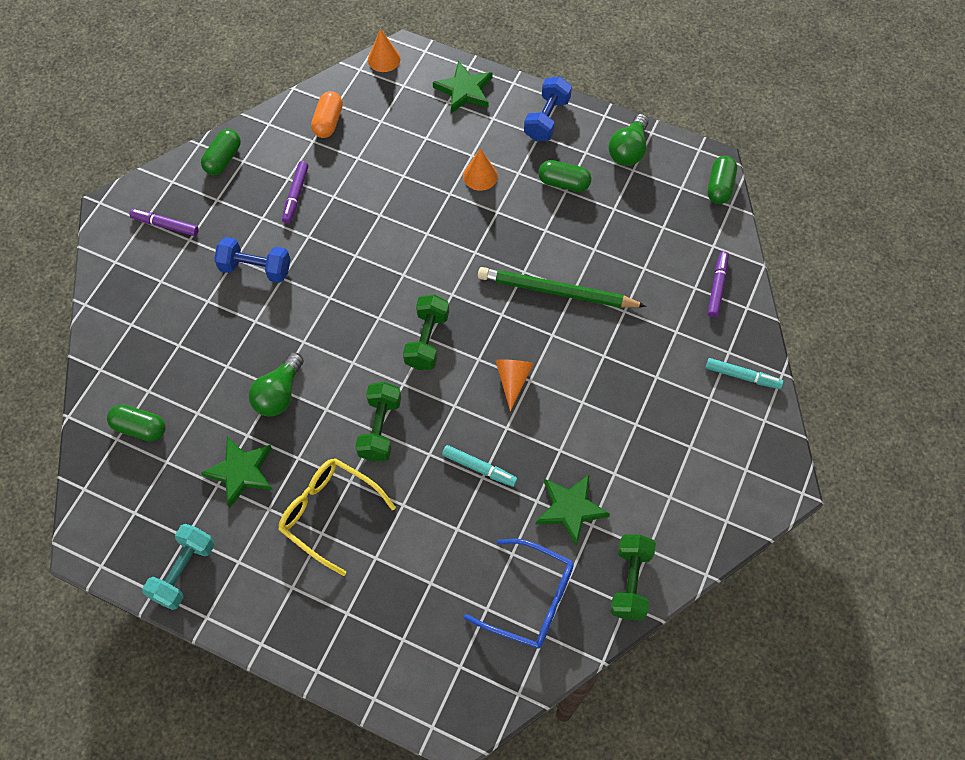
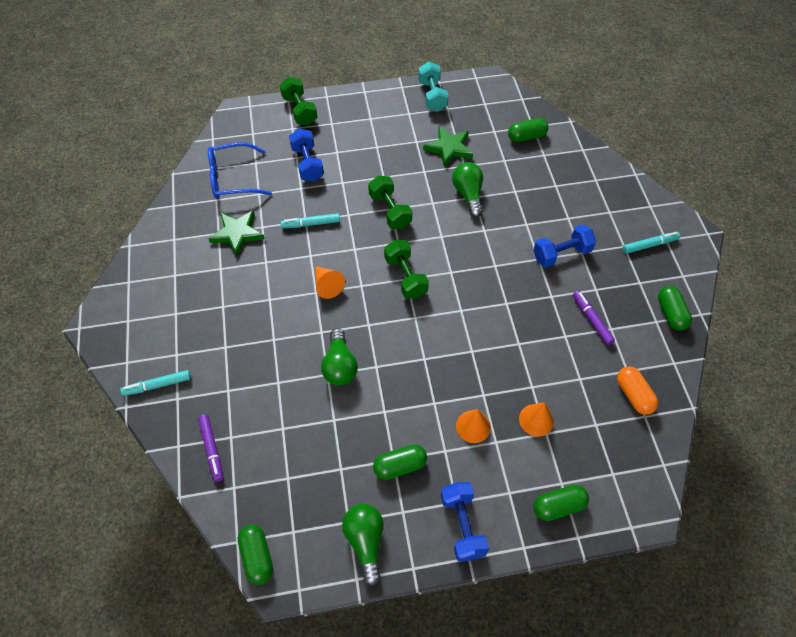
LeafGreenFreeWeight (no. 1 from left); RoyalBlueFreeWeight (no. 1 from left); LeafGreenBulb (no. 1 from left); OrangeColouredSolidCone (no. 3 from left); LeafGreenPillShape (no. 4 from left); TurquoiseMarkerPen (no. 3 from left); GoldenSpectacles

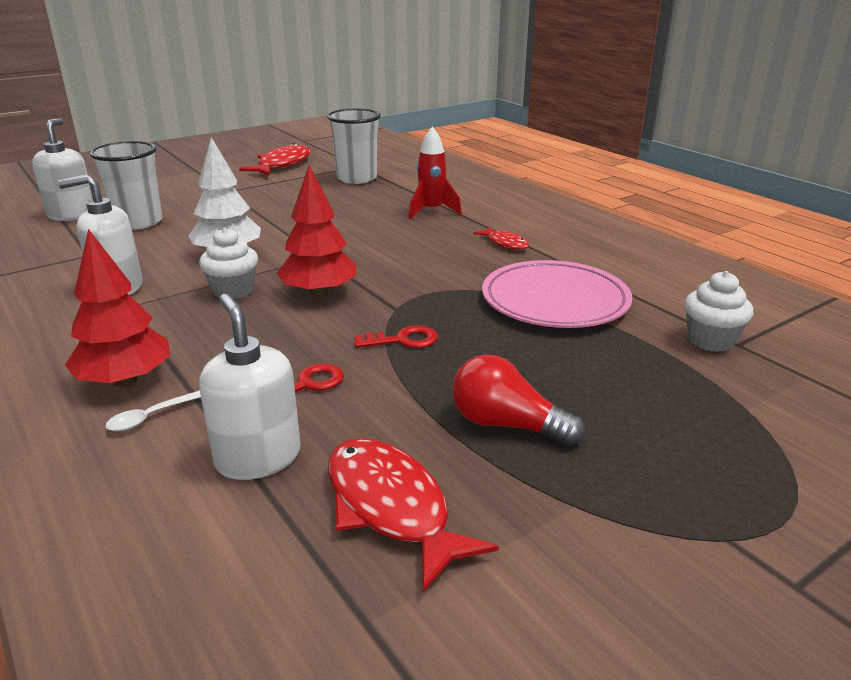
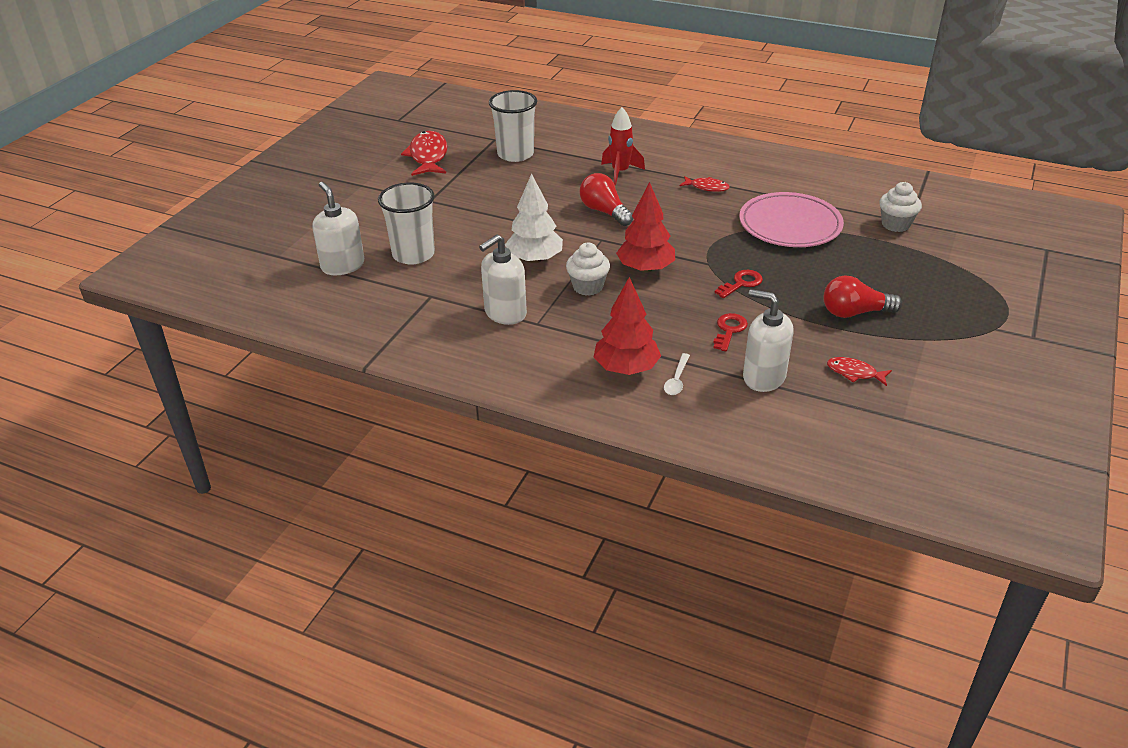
ScarletBulb (no. 1 from left); ScarletFish (no. 3 from left)

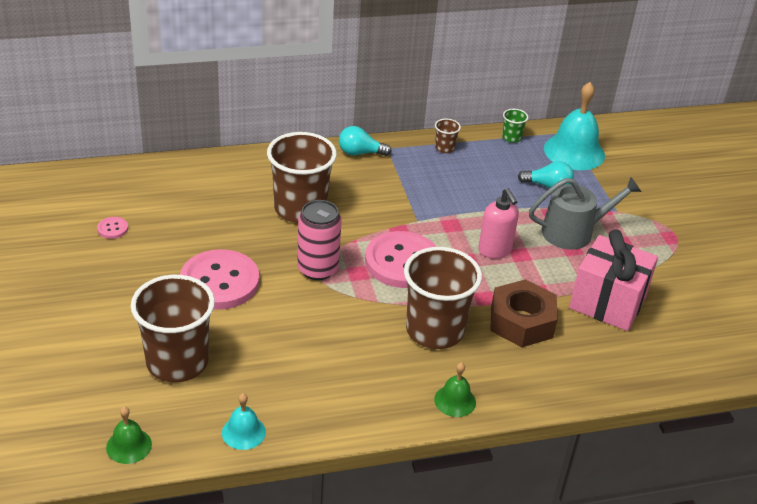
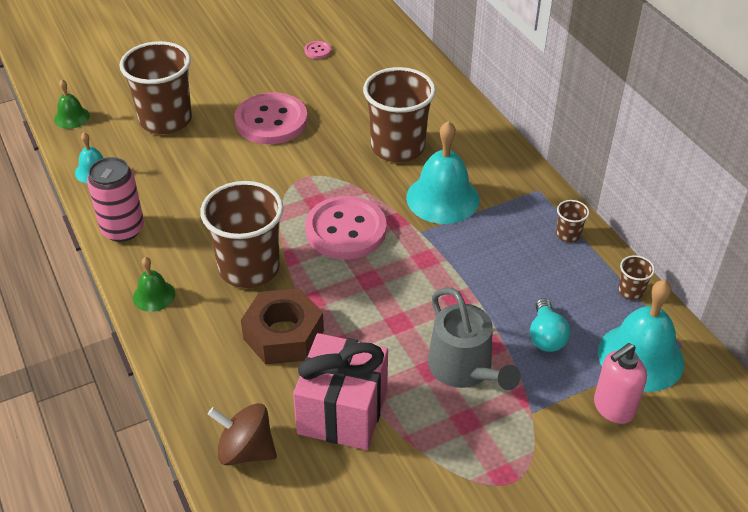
RosyCan; RussetToyTop; TurquoiseBell (no. 2 from left); RosySoapPump; RussetCup (no. 5 from left); TurquoiseBulb (no. 1 from left in the first image)

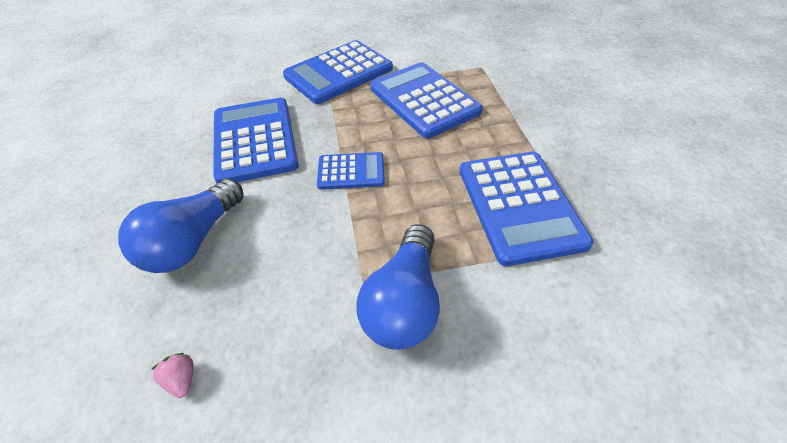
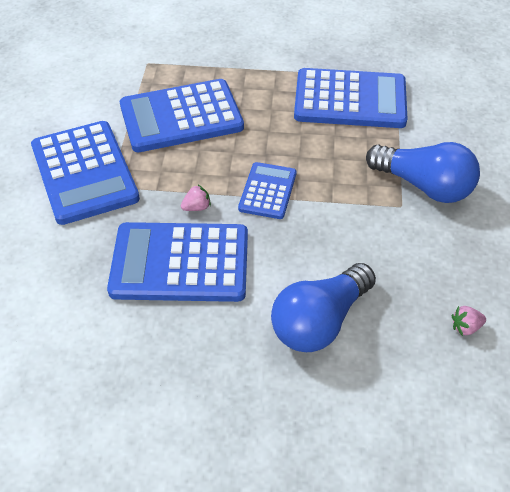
RosyBerry (no. 1 from left); RoyalBlueBulb (no. 1 from left)

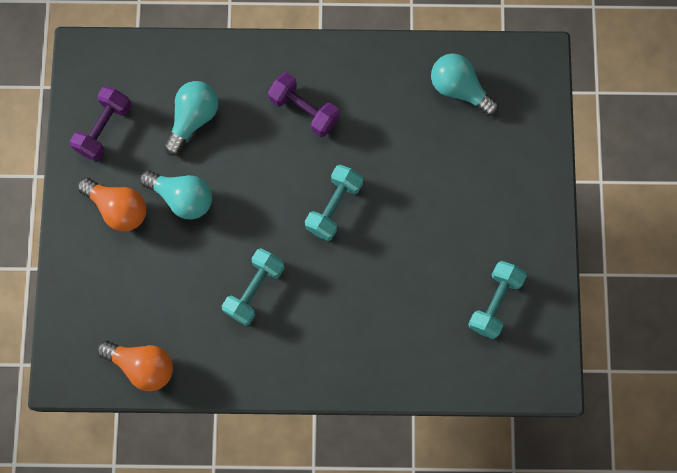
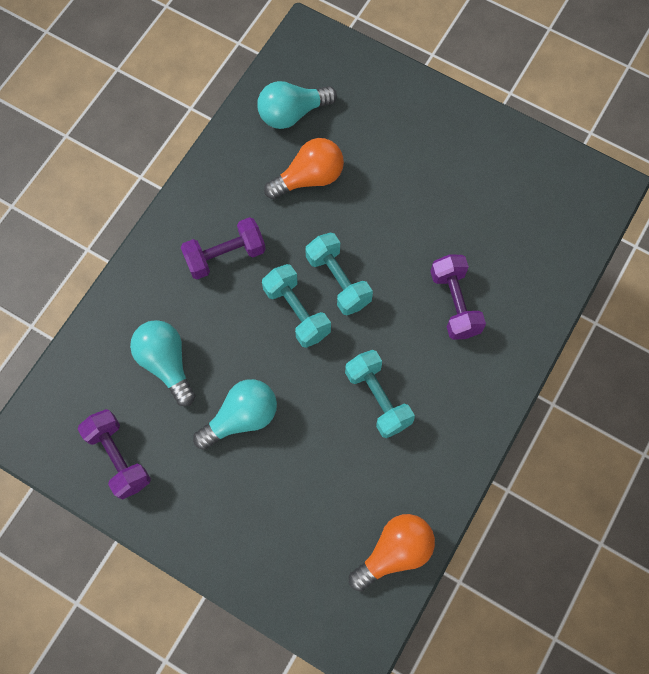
TurquoiseFreeWeight (no. 1 from left); OrangeColouredBulb (no. 1 from left); PurpleFreeWeight (no. 3 from left)

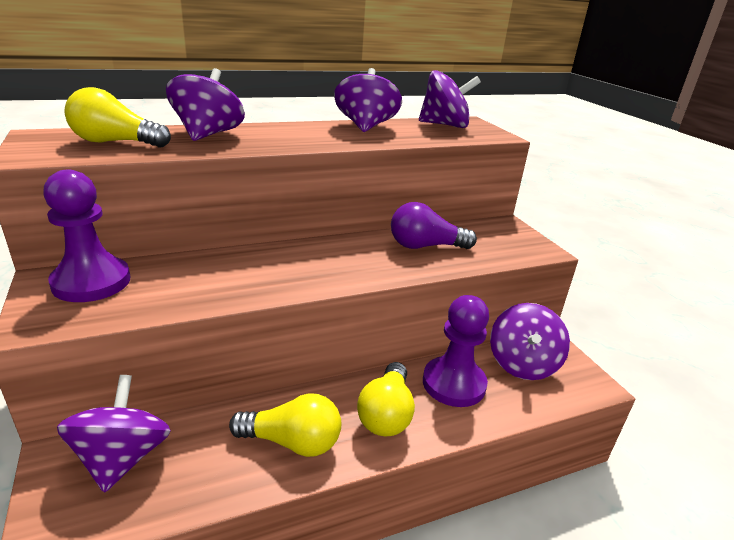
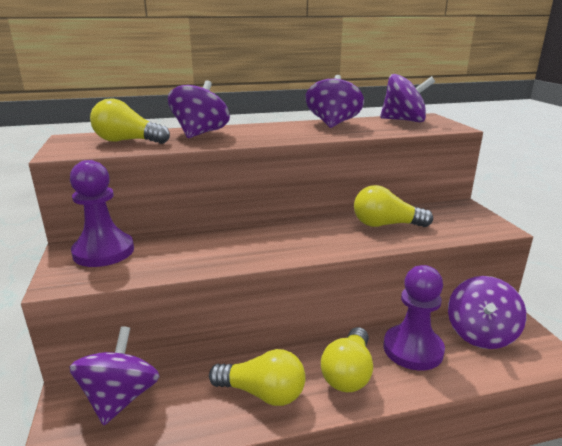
GoldenBulb (no. 4 from left)

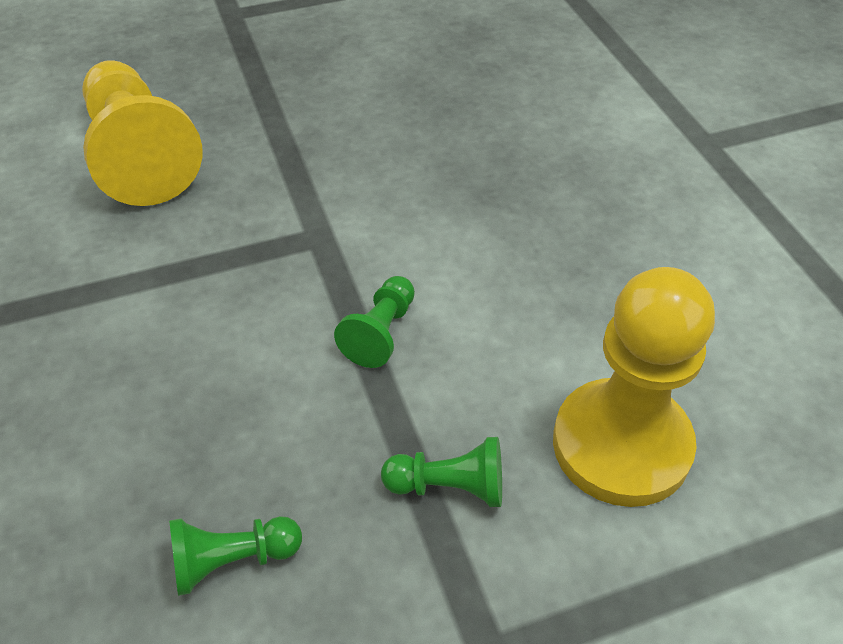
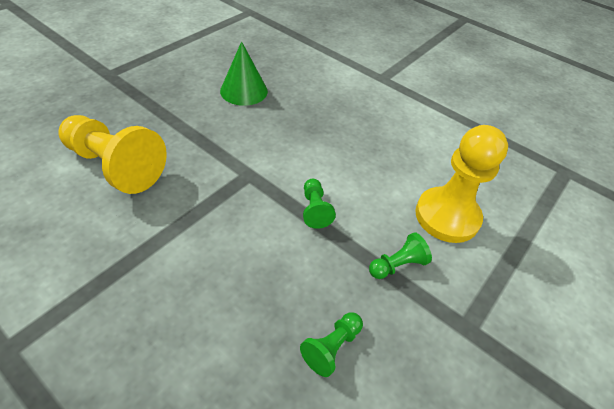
LeafGreenSolidCone

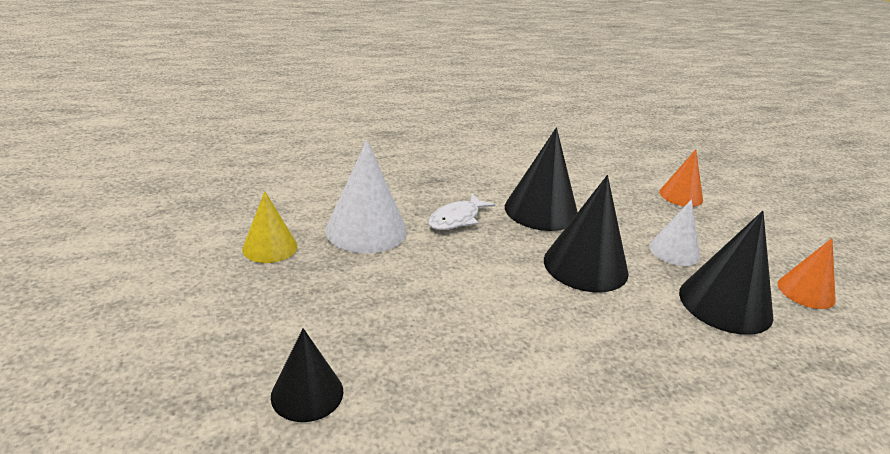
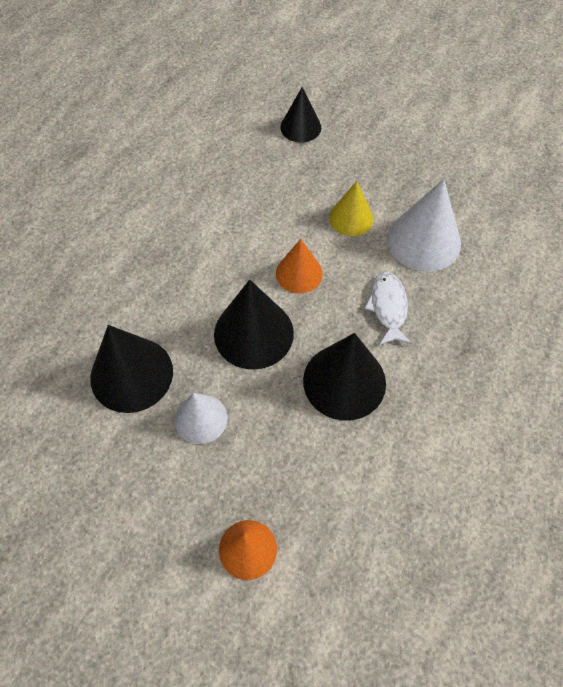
OrangeColouredSolidCone (no. 2 from left); GoldenSolidCone

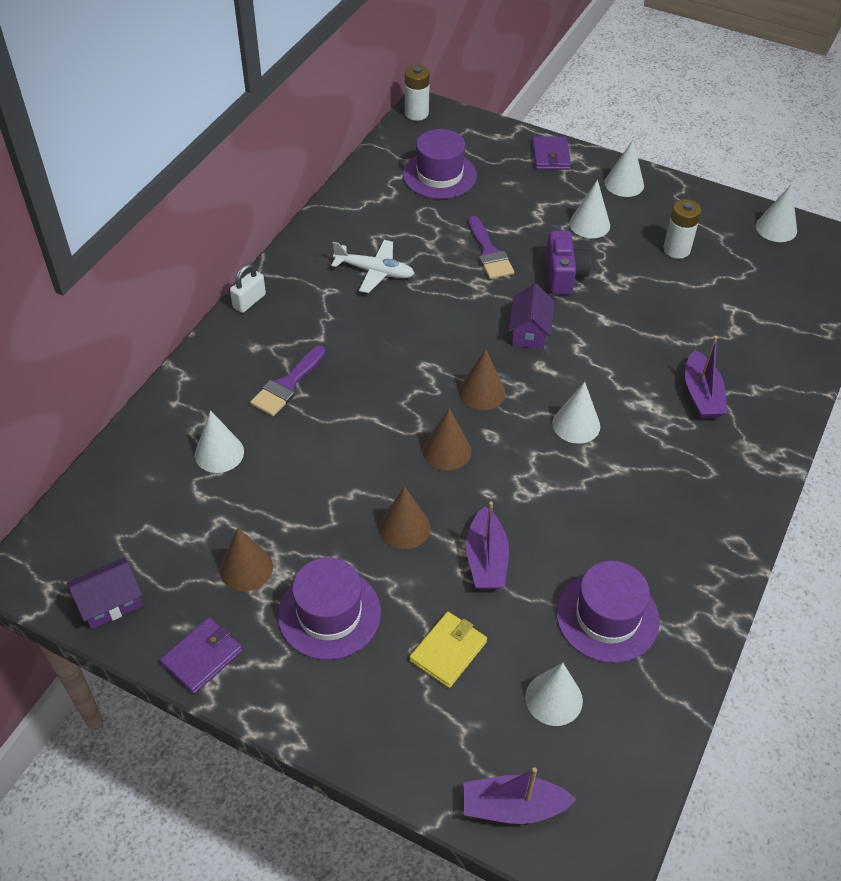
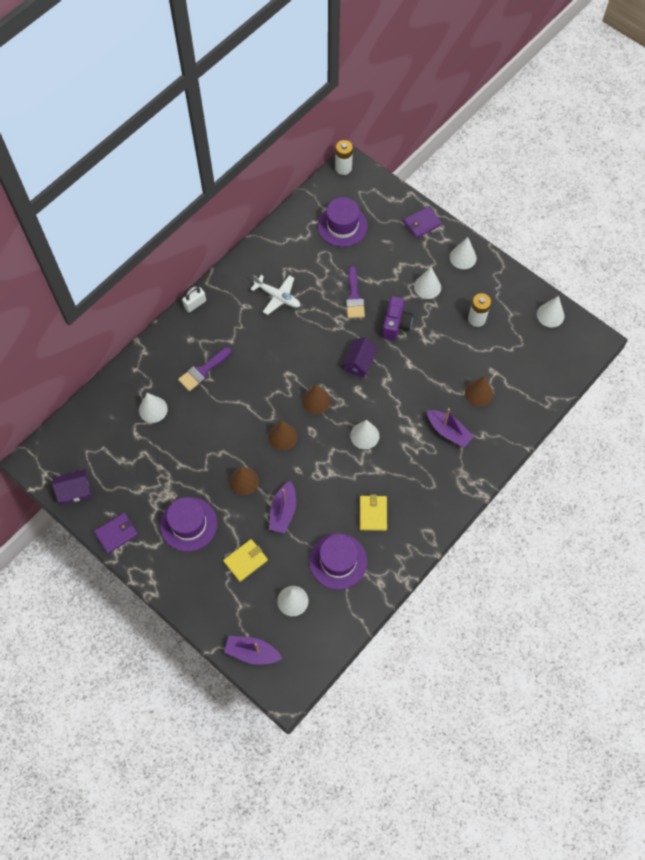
GoldenCardWallet (no. 2 from left); PurpleCardWallet (no. 2 from left); PurpleSailboat (no. 3 from left); RussetSolidCone (no. 4 from left)

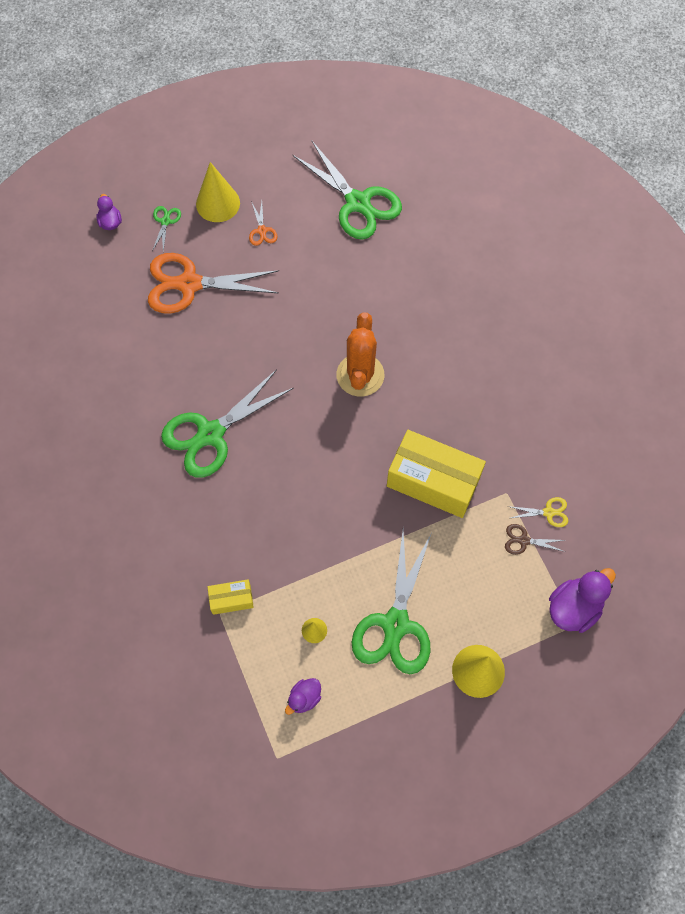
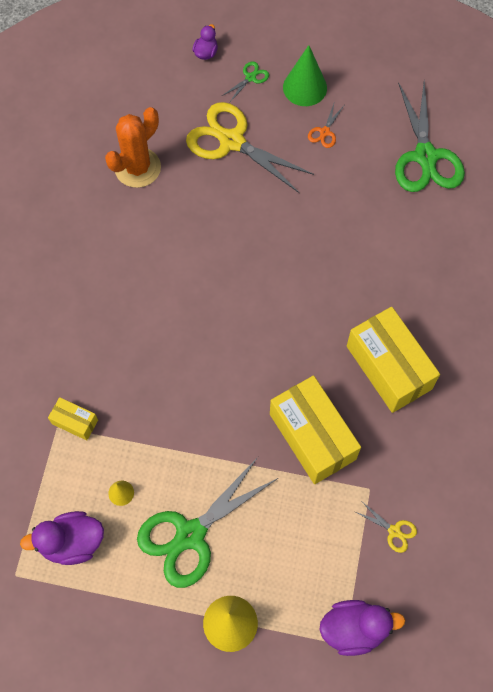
PurpleRubberDuck (no. 1 from left); OrangeColouredPricklyPlant; GoldenShears (no. 1 from left); LeafGreenSolidCone; GoldenPackage (no. 3 from left); LeafGreenShears (no. 2 from left in the first image); RussetShears

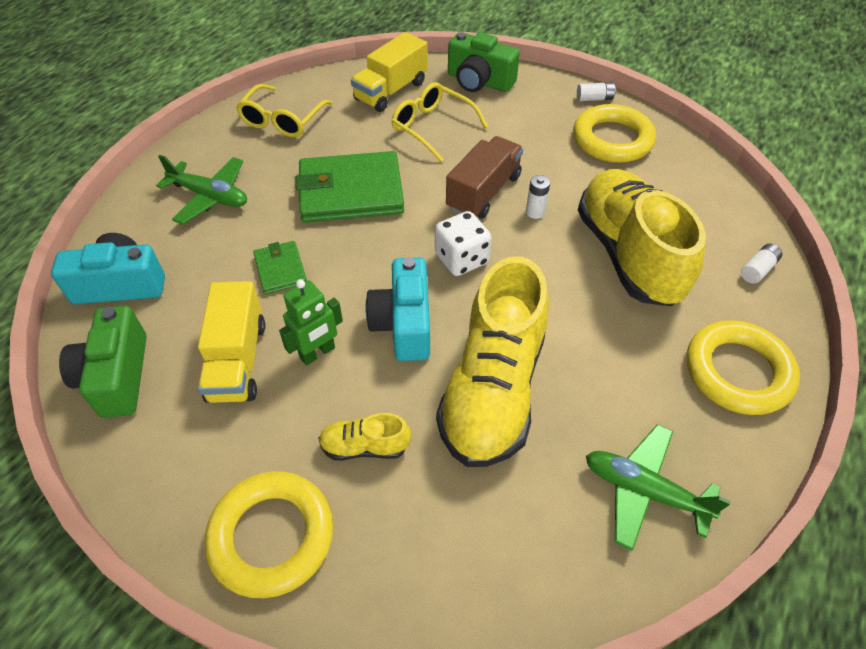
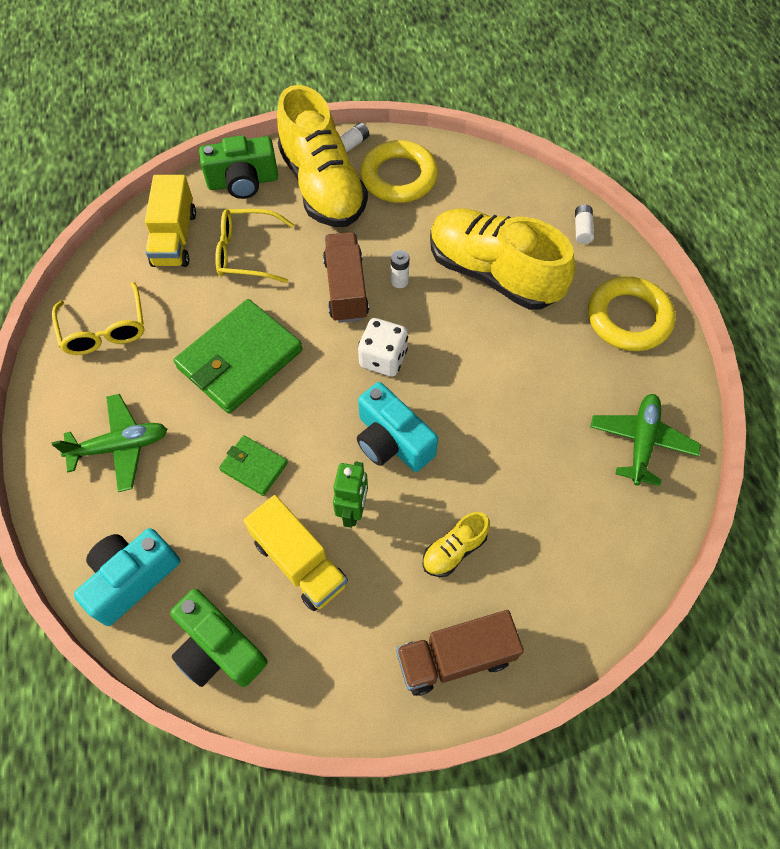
GoldenShoe (no. 1 from left); RussetToyTruck (no. 2 from left); LeafGreenToyPlane (no. 2 from left)

